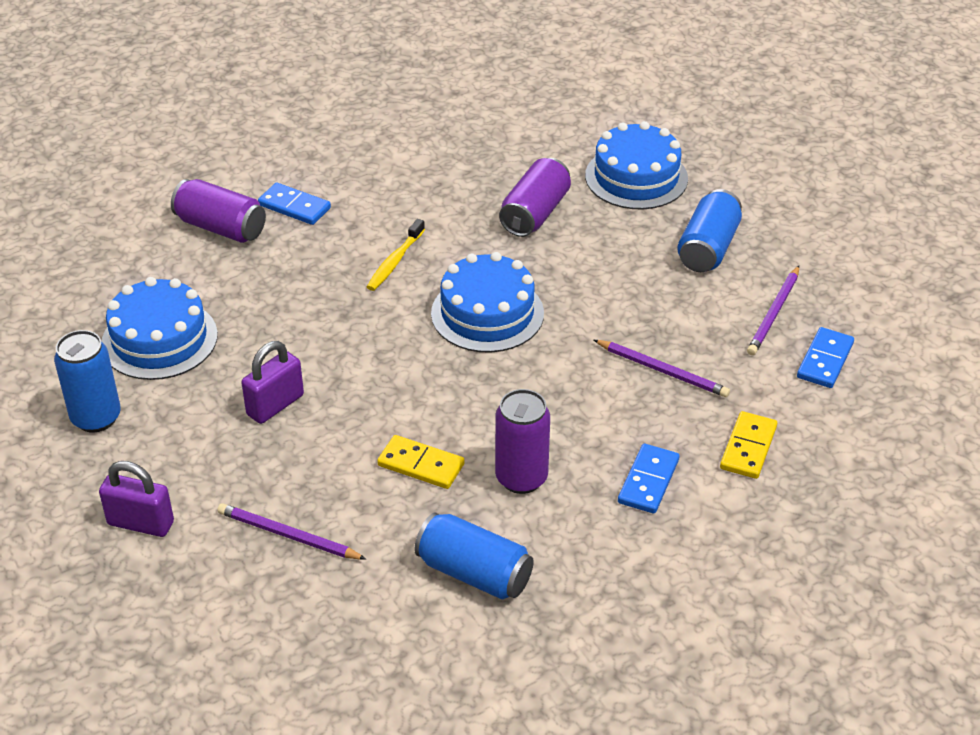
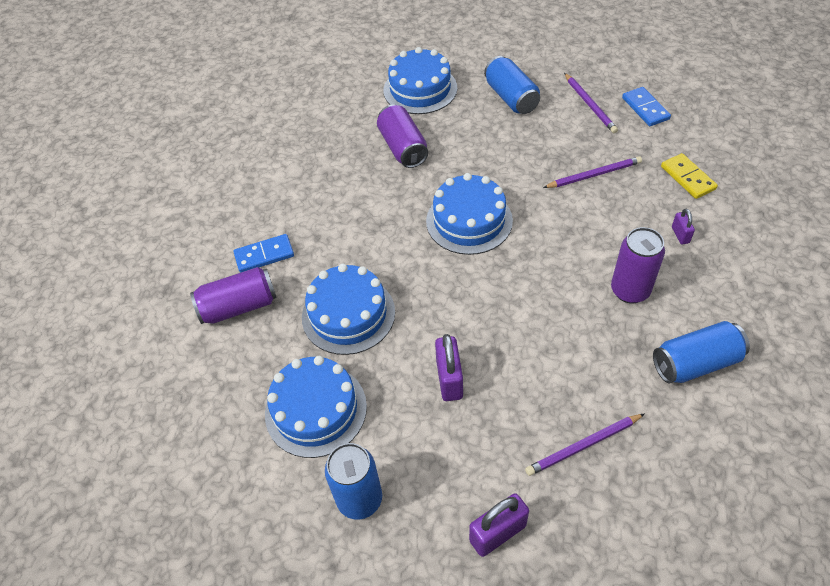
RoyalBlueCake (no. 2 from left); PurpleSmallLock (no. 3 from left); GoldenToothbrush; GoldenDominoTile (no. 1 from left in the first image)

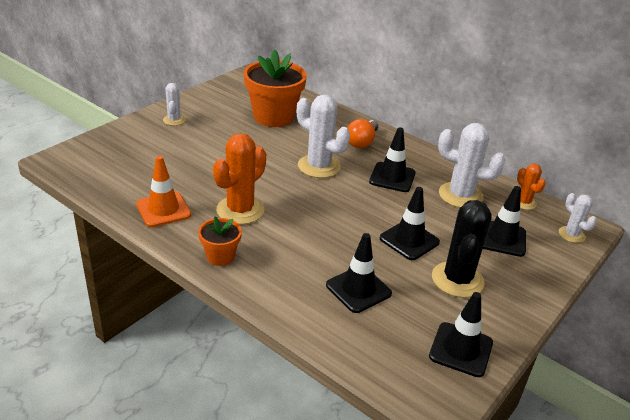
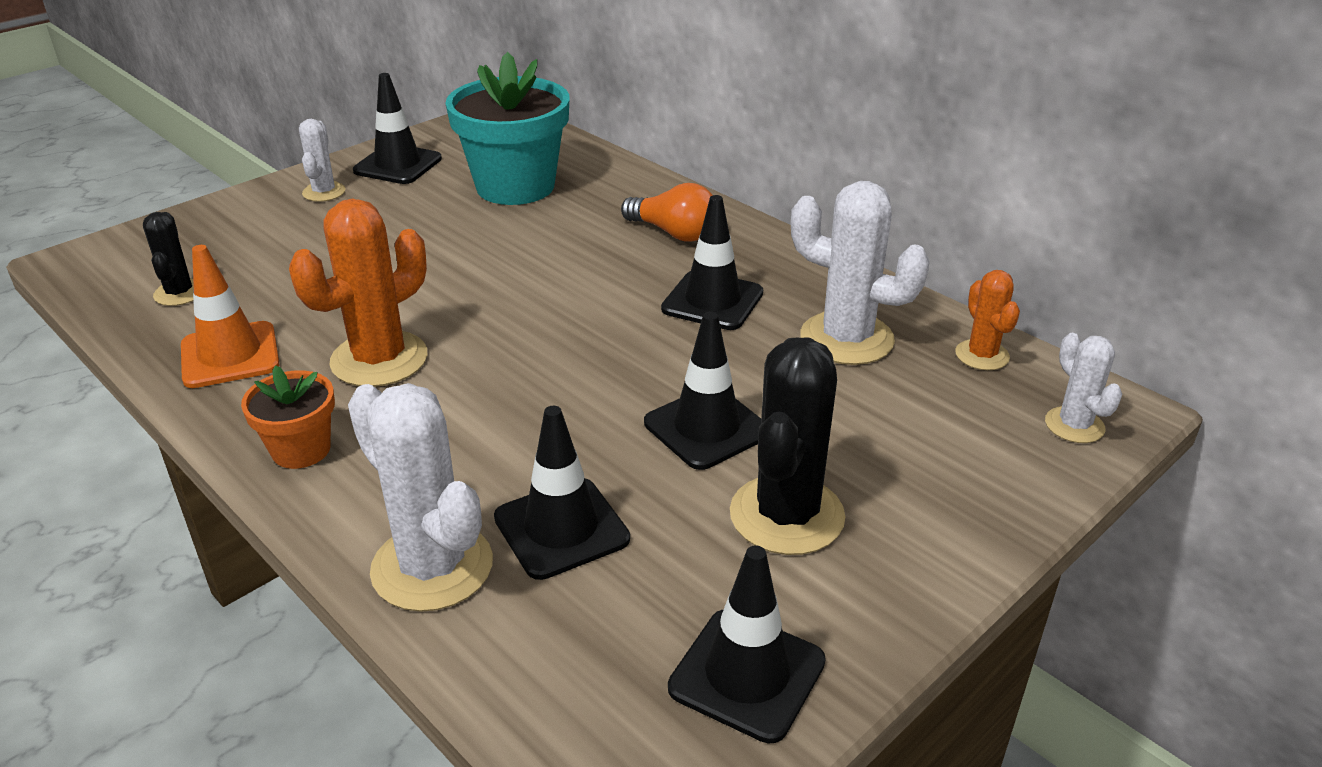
EbonyPricklyPlant (no. 1 from left); WhitePricklyPlant (no. 2 from left); EbonyRoadCone (no. 1 from left); TurquoisePlantPot; OrangeColouredBulb

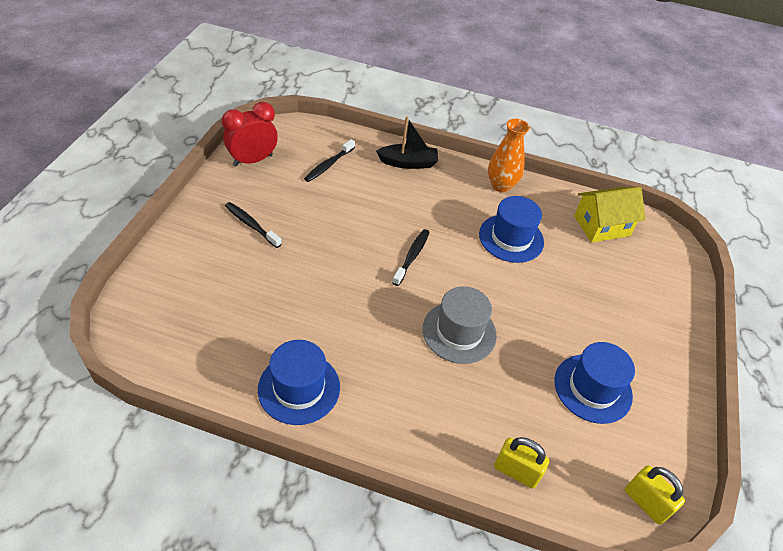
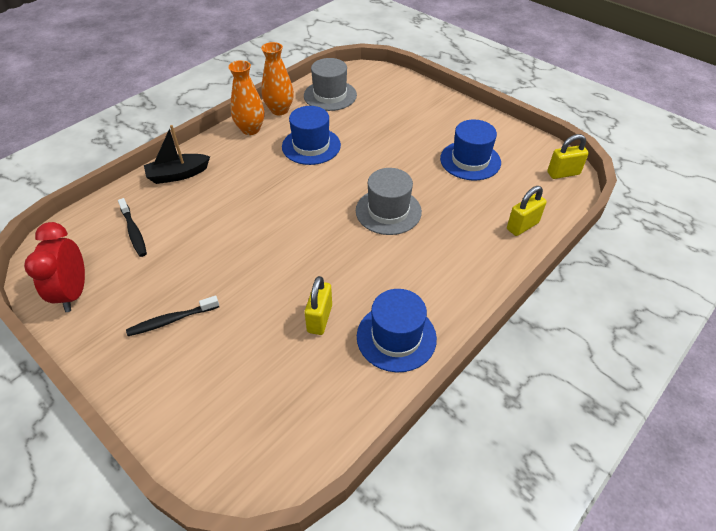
EbonySailboat; OrangeColouredTallVase (no. 2 from left); AshGreyTallHat (no. 1 from left); GoldenSmallLock (no. 1 from left); EbonyToothbrush (no. 3 from left in the first image)

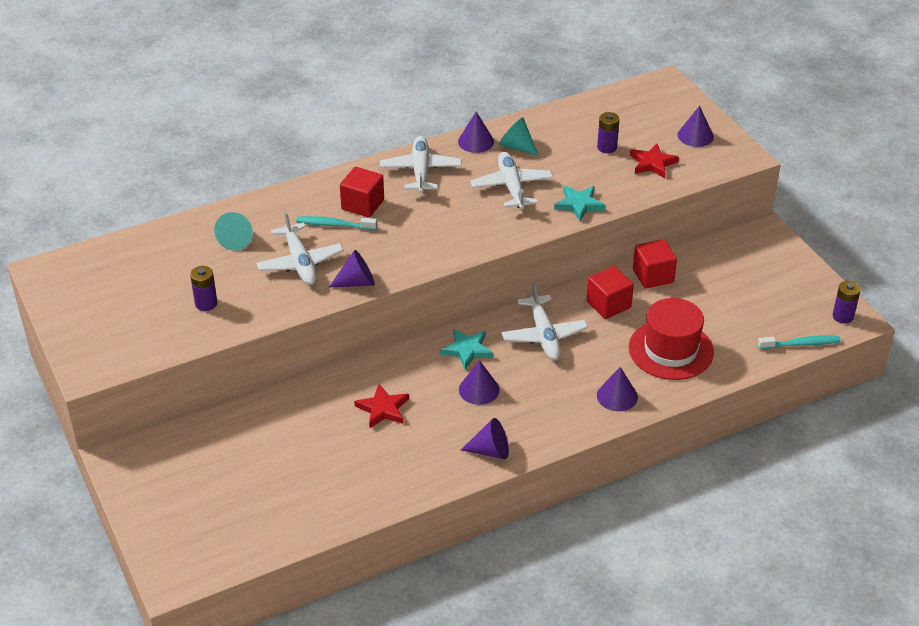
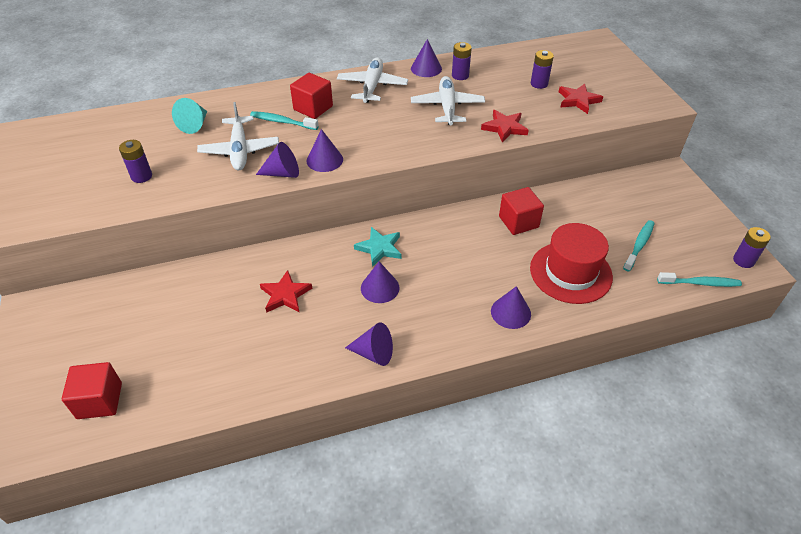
ScarletBlock (no. 1 from left); PurpleSolidCone (no. 2 from left); PurpleAaBattery (no. 2 from left); ScarletStar (no. 2 from left); TurquoiseToothbrush (no. 2 from left); WhiteToyPlane (no. 4 from left in the first image)

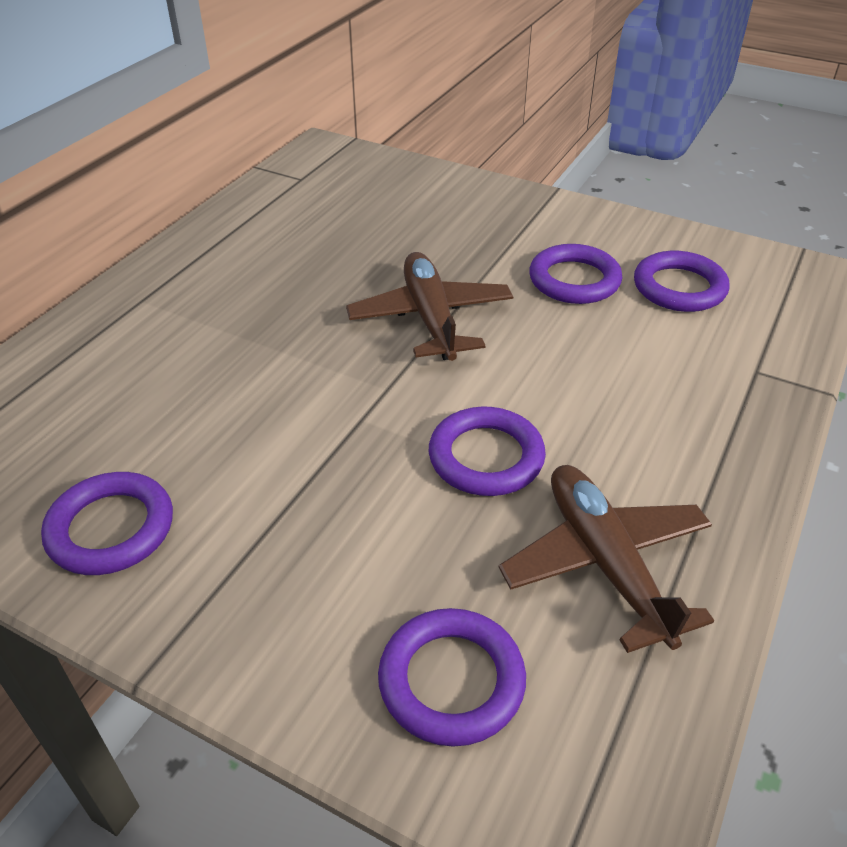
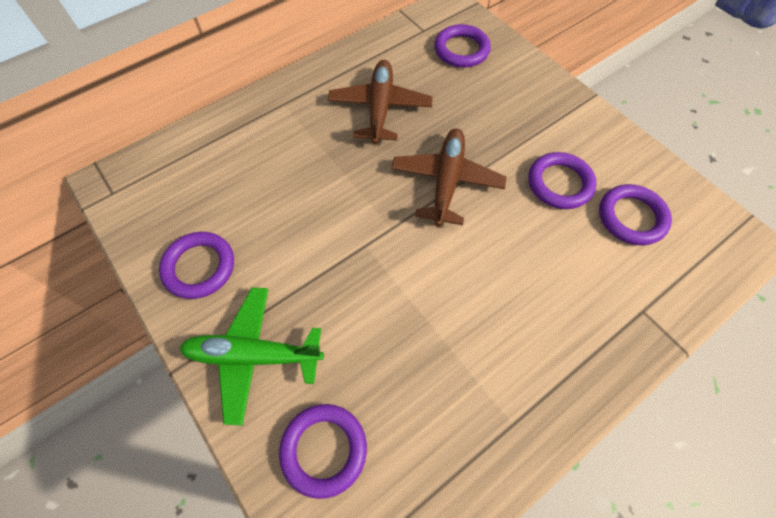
LeafGreenToyPlane; RussetToyPlane (no. 1 from left); PurpleHoop (no. 3 from left)

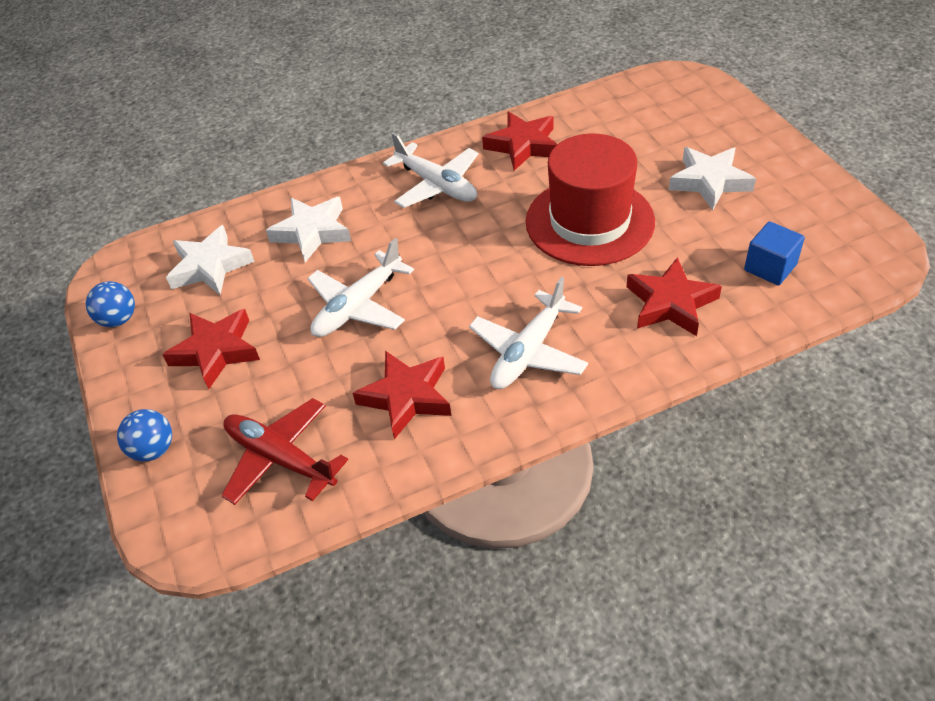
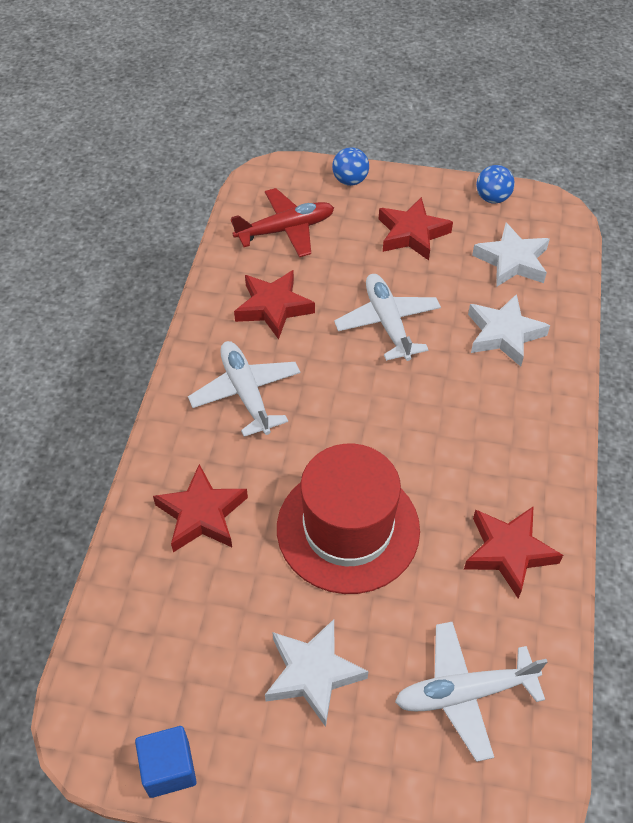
RoyalBlueBlock; WhiteToyPlane (no. 3 from left)

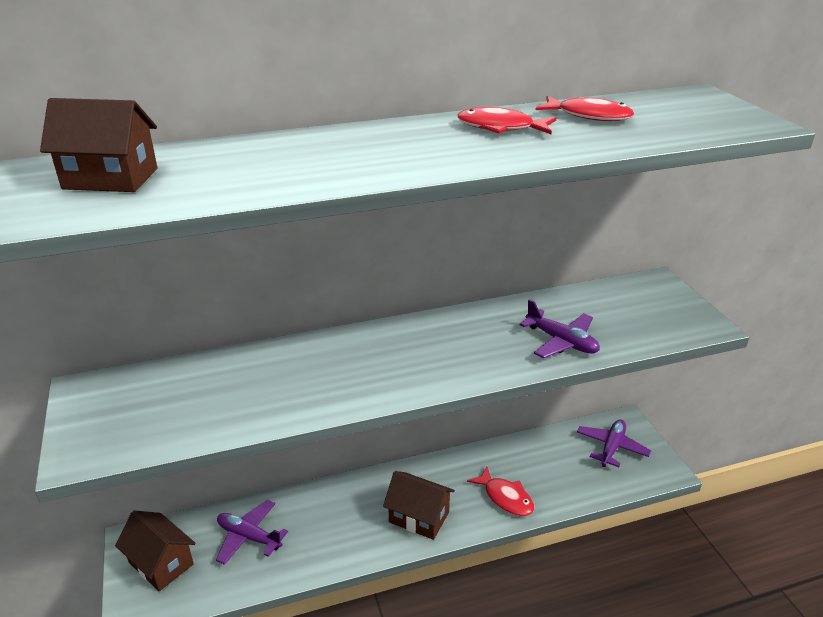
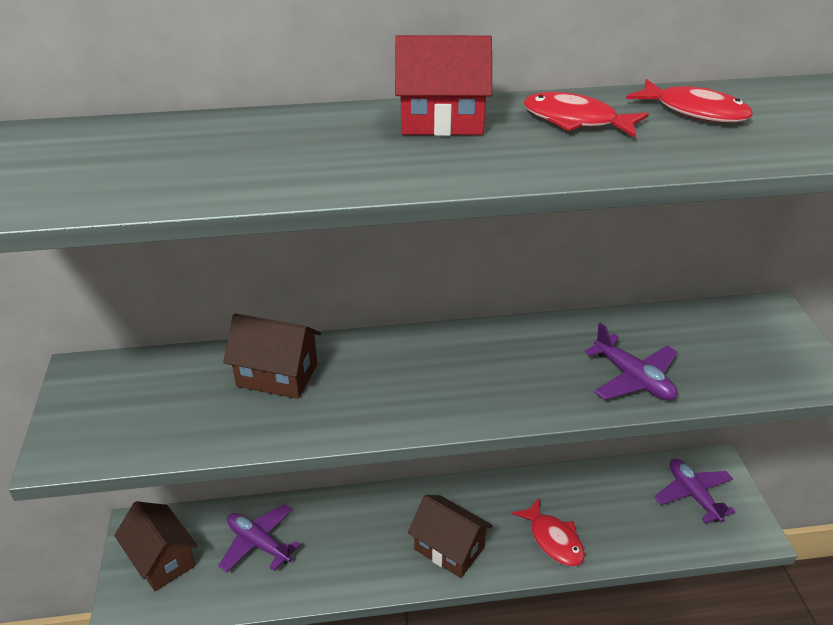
RussetToyHouse (no. 2 from left); ScarletToyHouse; PurpleToyPlane (no. 3 from left)

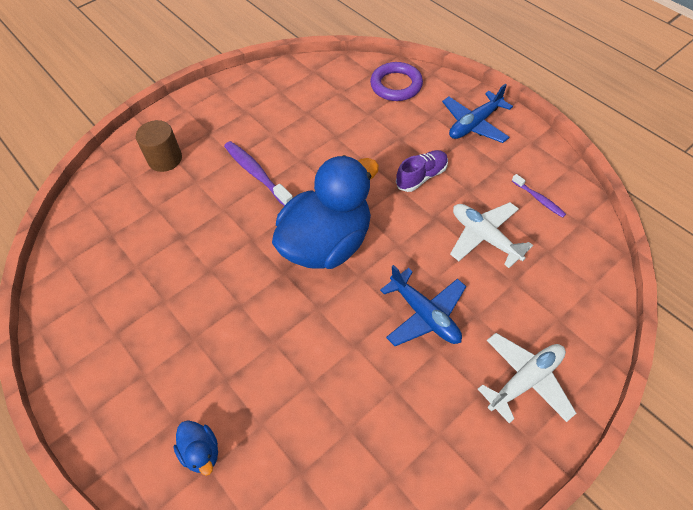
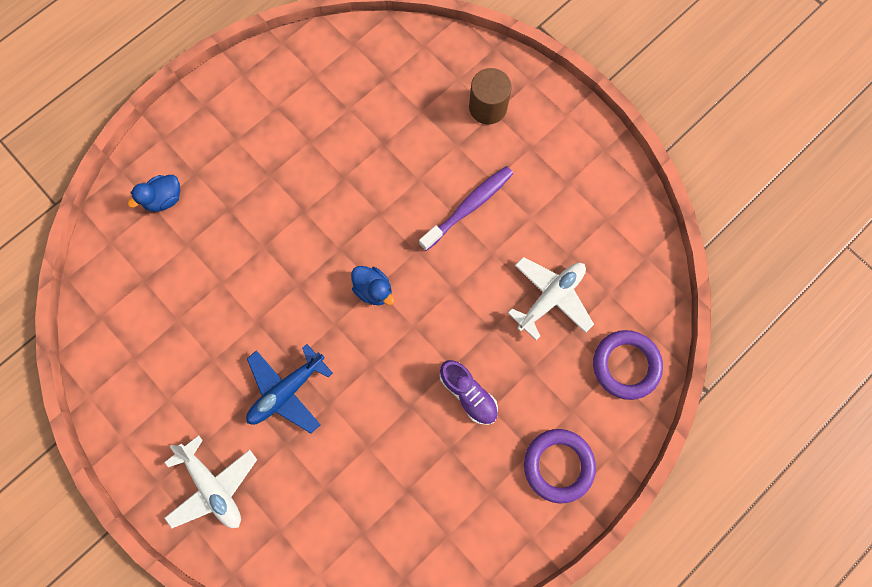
RoyalBlueRubberDuck (no. 2 from left); WhiteToyPlane (no. 2 from left); PurpleHoop (no. 1 from left); PurpleToothbrush (no. 2 from left in the first image)

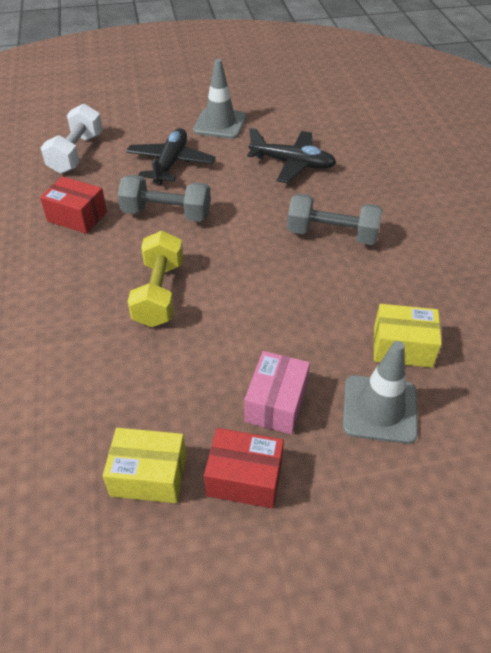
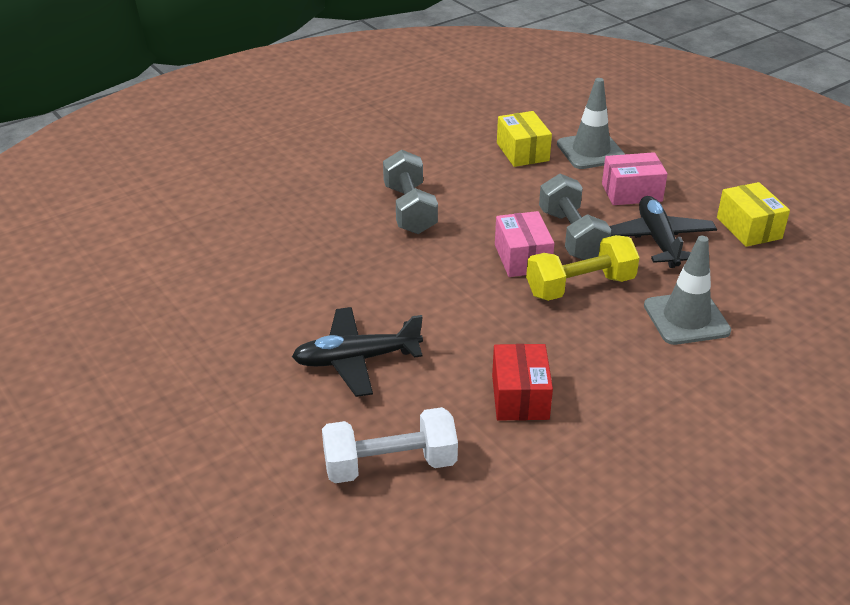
RosyPackage (no. 1 from left); AshGreyFreeWeight (no. 2 from left); EbonyToyPlane (no. 2 from left); AshGreyRoadCone (no. 2 from left); ScarletPackage (no. 2 from left in the first image)

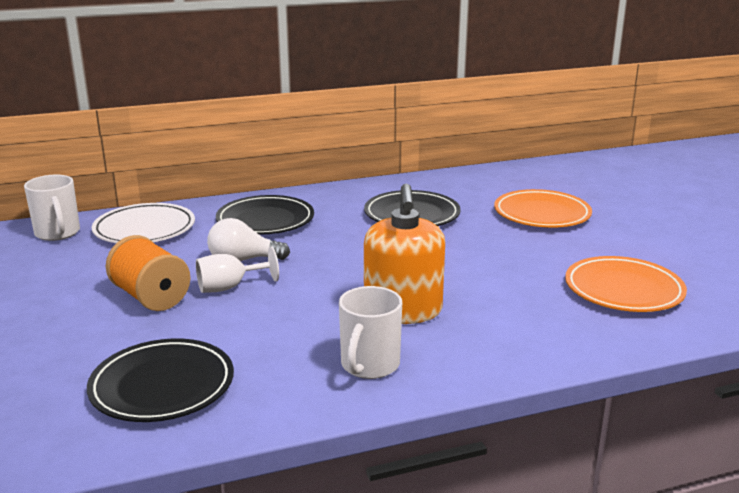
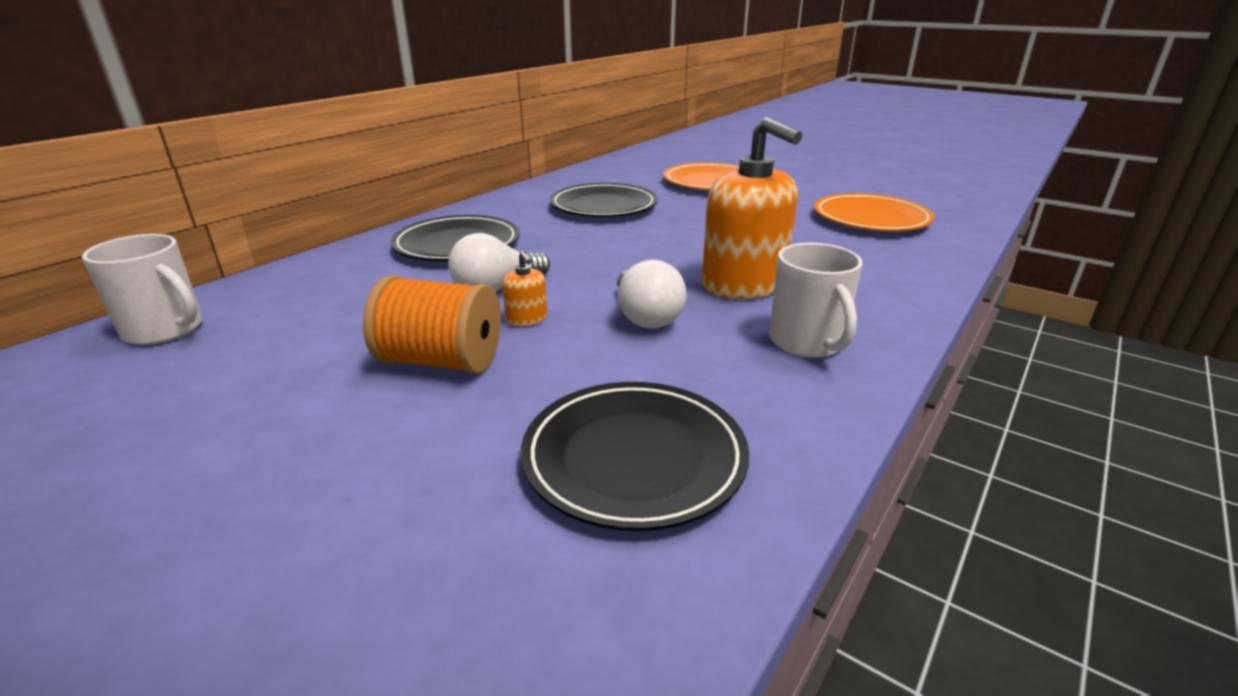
OrangeColouredSoapPump (no. 1 from left); WhiteBulb (no. 2 from left); WhitePlate

